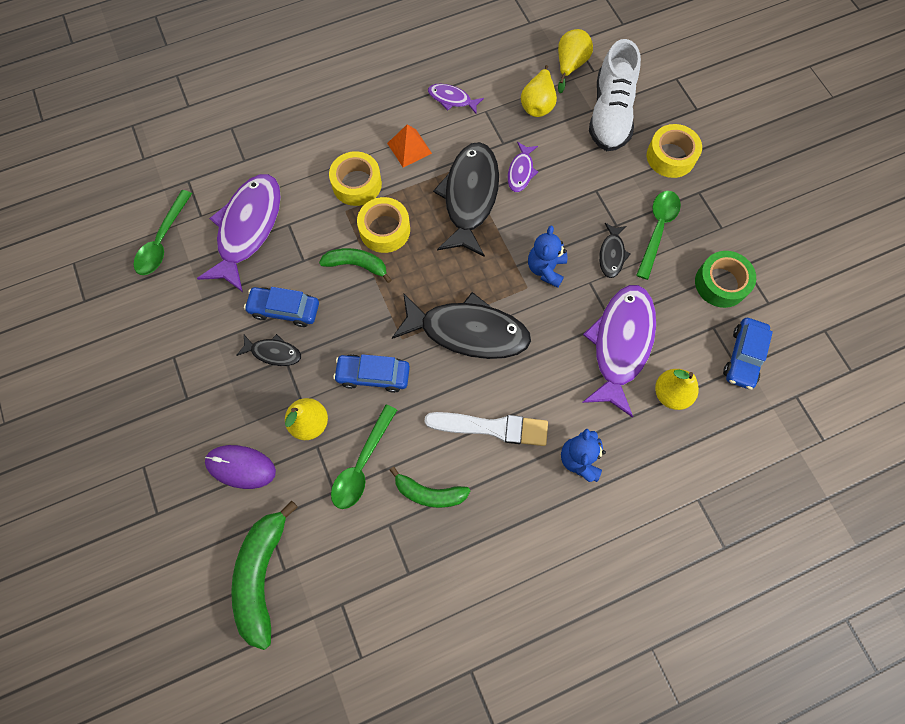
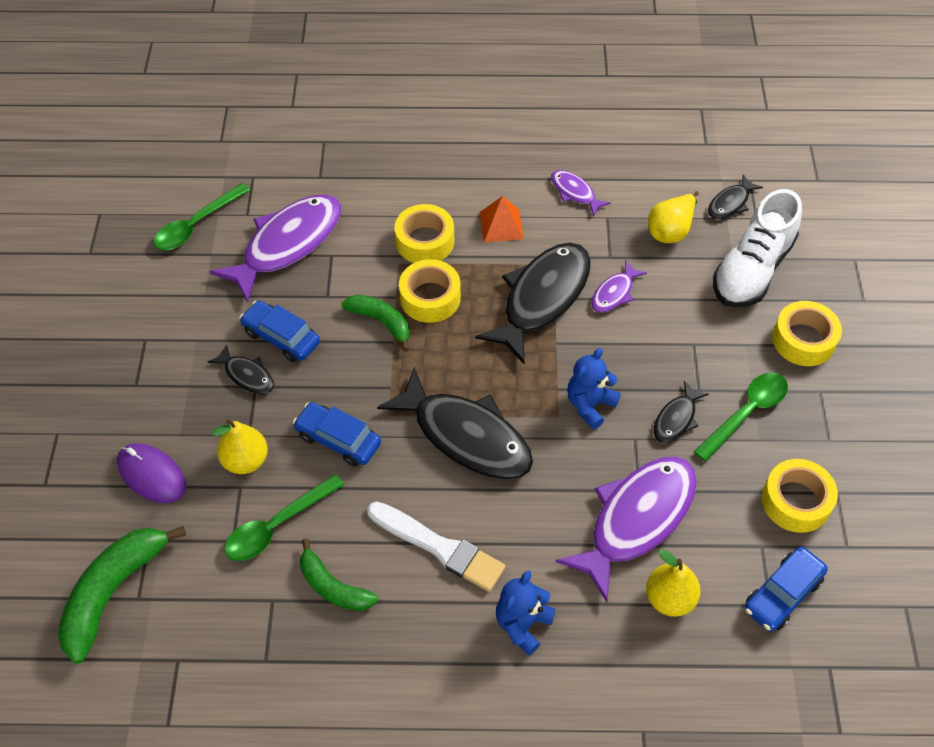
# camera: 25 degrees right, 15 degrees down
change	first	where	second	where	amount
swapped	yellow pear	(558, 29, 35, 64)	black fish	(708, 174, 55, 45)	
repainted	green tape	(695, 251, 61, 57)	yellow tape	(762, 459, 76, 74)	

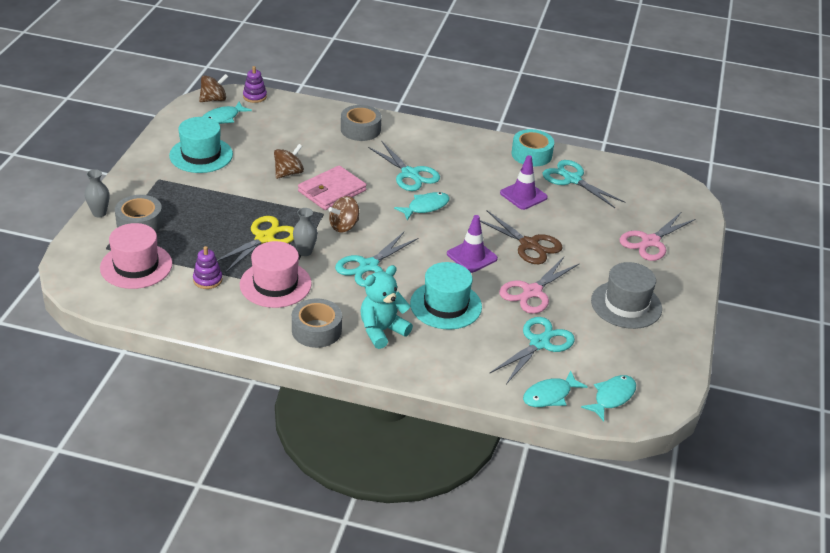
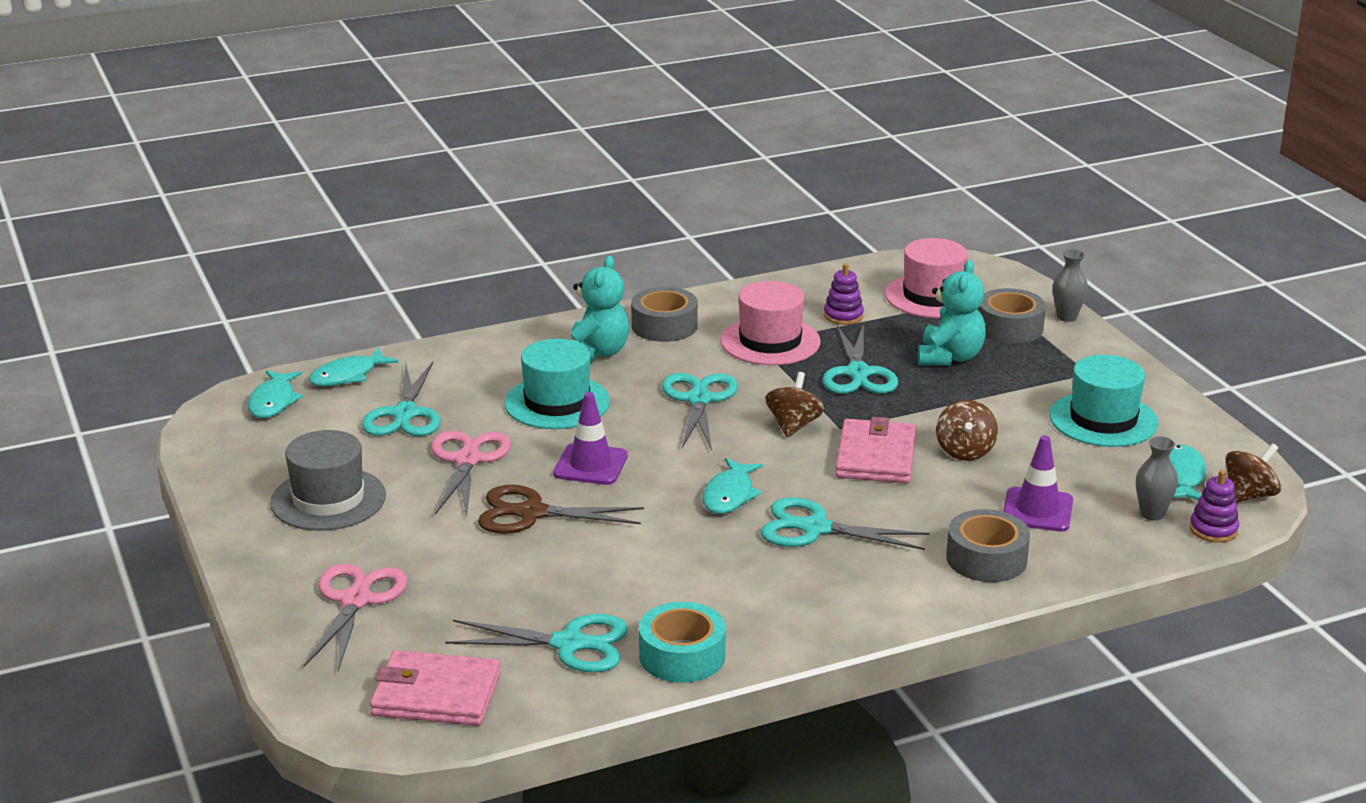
# camera: 145 degrees right, 10 degrees down
change	first	where	second	where	amount
rotated	brown spinning top	(199, 74, 29, 28)		(1226, 443, 55, 60)	150 degrees counterclockwise
repainted	yellow scissors	(217, 216, 77, 57)	turquoise scissors	(822, 324, 76, 70)	
shifted	grey vase	(293, 208, 25, 48)		(1136, 436, 42, 85)	
shifted	purple traffic cone	(500, 155, 48, 55)		(1003, 435, 70, 97)	
rotated	turquoise fish	(523, 370, 65, 37)		(308, 348, 91, 38)	150 degrees counterclockwise
new			pink wallet	(370, 650, 131, 76)	
new			turquoise teddy bear	(918, 260, 68, 106)	

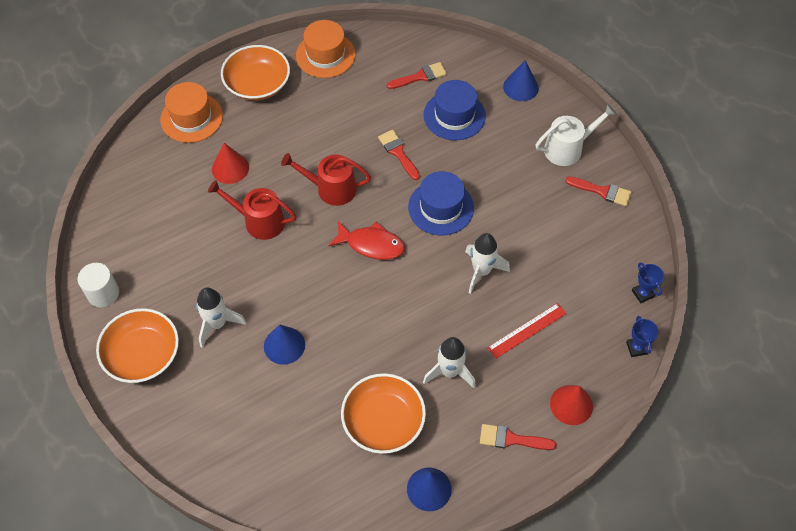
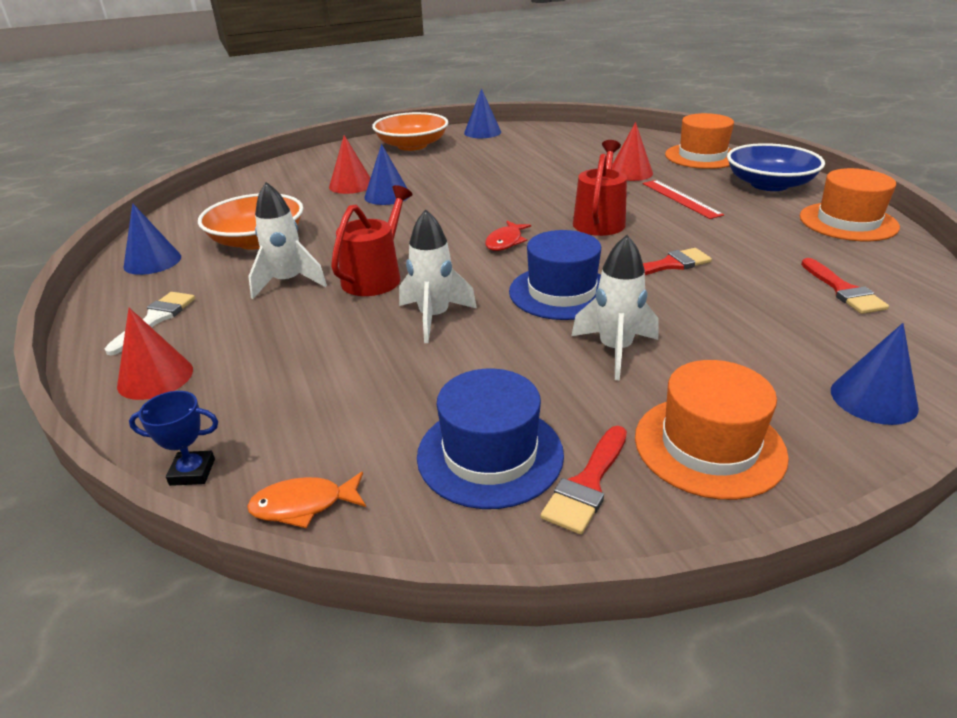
# camera: 100 degrees right, 25 degrees down
change	first	where	second	where	amount
swapped	white cylinder	(78, 263, 41, 45)	blue cone	(464, 88, 37, 50)	
shifted	white rocket	(196, 287, 51, 61)		(571, 235, 88, 145)	
shifted	red watering can	(208, 180, 88, 60)		(331, 185, 82, 111)	
repainted	orange bowl	(221, 45, 69, 55)	blue bowl	(727, 143, 98, 48)	
scaled	red fish	(328, 221, 77, 39)		(485, 221, 46, 30)	x0.66
shifted	blue hat	(424, 80, 62, 60)		(417, 368, 147, 141)	
repainted	red brush	(480, 424, 77, 26)	white brush	(105, 292, 90, 63)	
shifted	red ruler	(487, 303, 80, 56)		(642, 180, 82, 39)	
swapped	white watering can	(536, 104, 81, 62)	orange hat	(635, 360, 154, 140)	
swapped	blue trophy	(632, 263, 32, 40)	orange fish	(247, 471, 119, 57)	
new			red cone	(329, 135, 41, 59)	

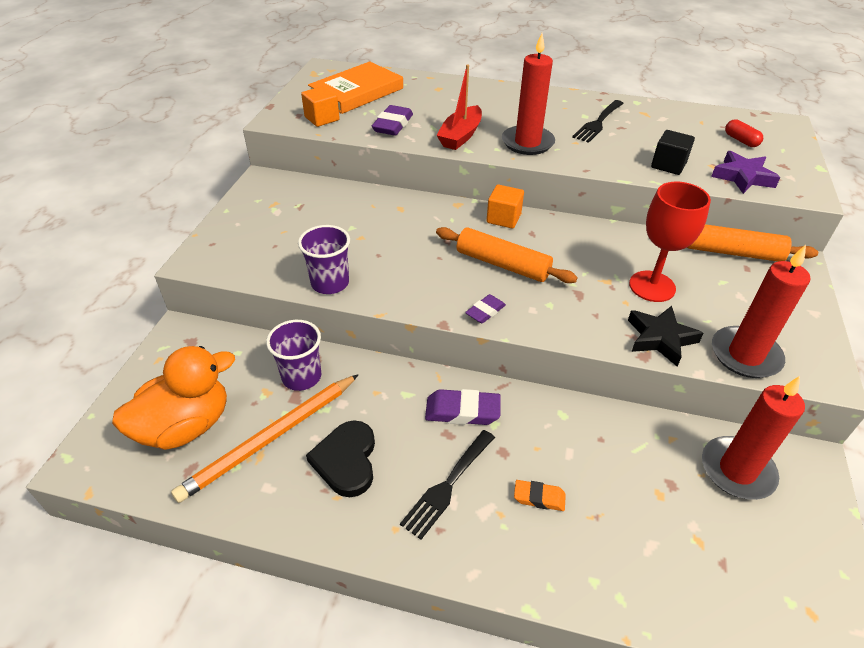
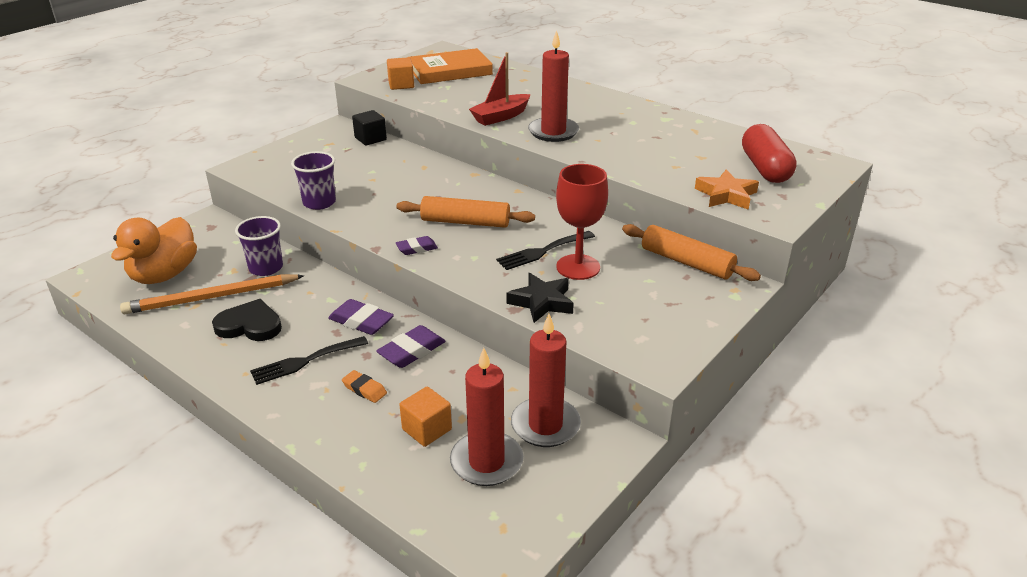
# camera: 25 degrees right, 10 degrees down
change	first	where	second	where	amount
rotated	orange duck	(112, 346, 123, 104)		(111, 217, 86, 67)	120 degrees clockwise
rotated	black heart	(306, 420, 69, 77)		(212, 299, 70, 42)	75 degrees clockwise
shifted	purple eraser	(372, 105, 41, 31)		(376, 325, 70, 43)	
rotated	orange rolling pin	(436, 227, 142, 56)		(396, 196, 139, 32)	45 degrees counterclockwise
shifted	orange cube	(486, 184, 38, 45)		(399, 387, 53, 60)	
shifted	black fork	(572, 100, 52, 43)		(496, 231, 99, 39)	
shifted	black cube	(651, 130, 44, 45)		(352, 110, 35, 36)	
repainted	purple star	(711, 151, 70, 43)	orange star	(695, 169, 64, 41)	
shifted	red candle	(712, 245, 98, 133)		(450, 348, 73, 138)	
scaled	red capsule	(725, 119, 38, 28)		(742, 124, 55, 59)	x2.03

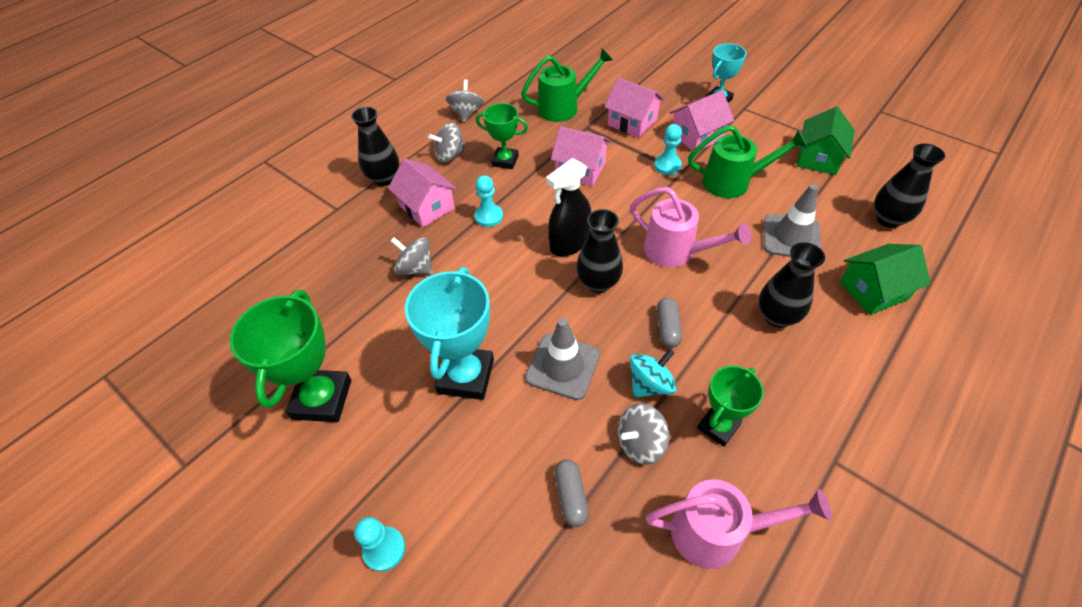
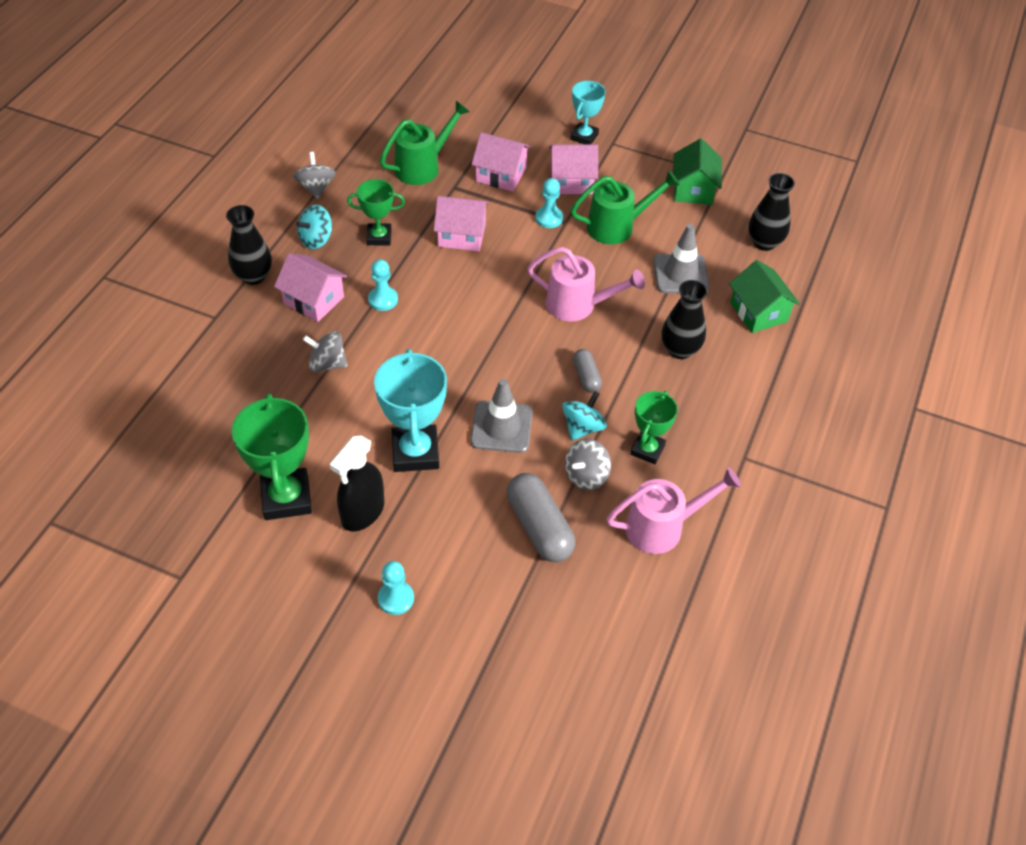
# camera: 20 degrees left, 0 degrees up
change	first	where	second	where	amount
repainted	grey spinning top	(428, 122, 38, 41)	turquoise spinning top	(296, 205, 36, 44)	
shifted	black spray bottle	(546, 158, 45, 98)		(330, 435, 54, 97)	
scaled	grey capsule	(555, 459, 34, 68)		(507, 473, 68, 89)	x1.80
gone	black vase	(576, 209, 47, 84)			
rotated	pink house	(670, 90, 64, 61)		(549, 144, 49, 50)	45 degrees clockwise
rotated	green house	(840, 244, 91, 71)		(729, 260, 71, 73)	75 degrees counterclockwise

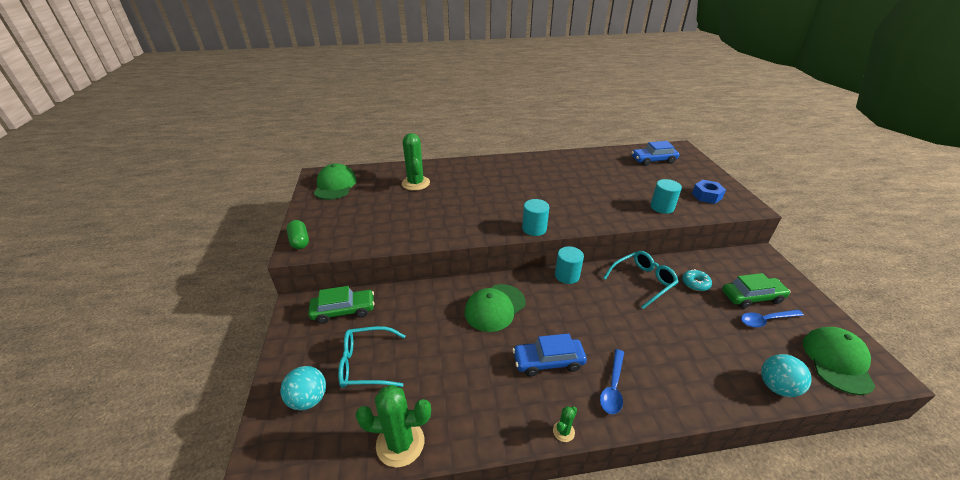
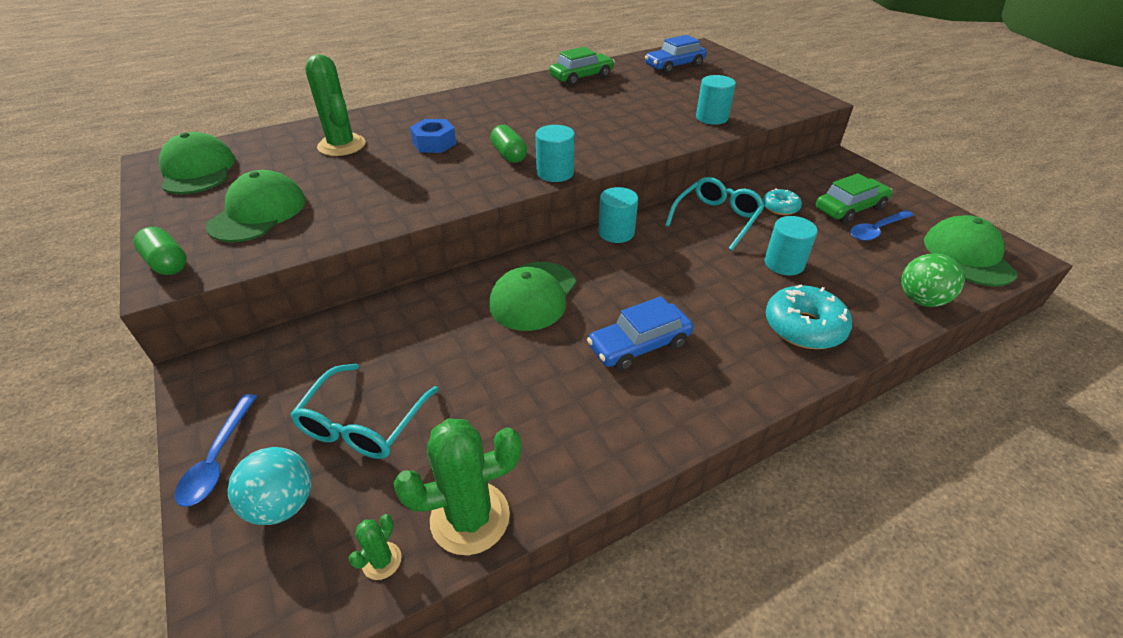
# camera: 20 degrees left, 5 degrees up
change	first	where	second	where	amount
shifted	green car	(308, 286, 67, 38)		(549, 47, 66, 39)	
rotated	turquoise glasses	(338, 326, 68, 62)		(290, 364, 149, 95)	45 degrees counterclockwise
shifted	green cactus	(553, 406, 24, 36)		(349, 514, 52, 66)	
shifted	blue spoon	(600, 349, 24, 65)		(175, 394, 82, 113)	
shifted	blue nut	(692, 180, 34, 24)		(410, 119, 46, 34)	
repainted	turquoise ball	(761, 354, 51, 43)	green ball	(901, 253, 63, 54)	
new			green cap	(206, 170, 100, 72)	
new			green capsule	(491, 125, 36, 38)	
new			turquoise cylinder	(765, 216, 53, 60)	
new			turquoise donut	(766, 285, 86, 64)	

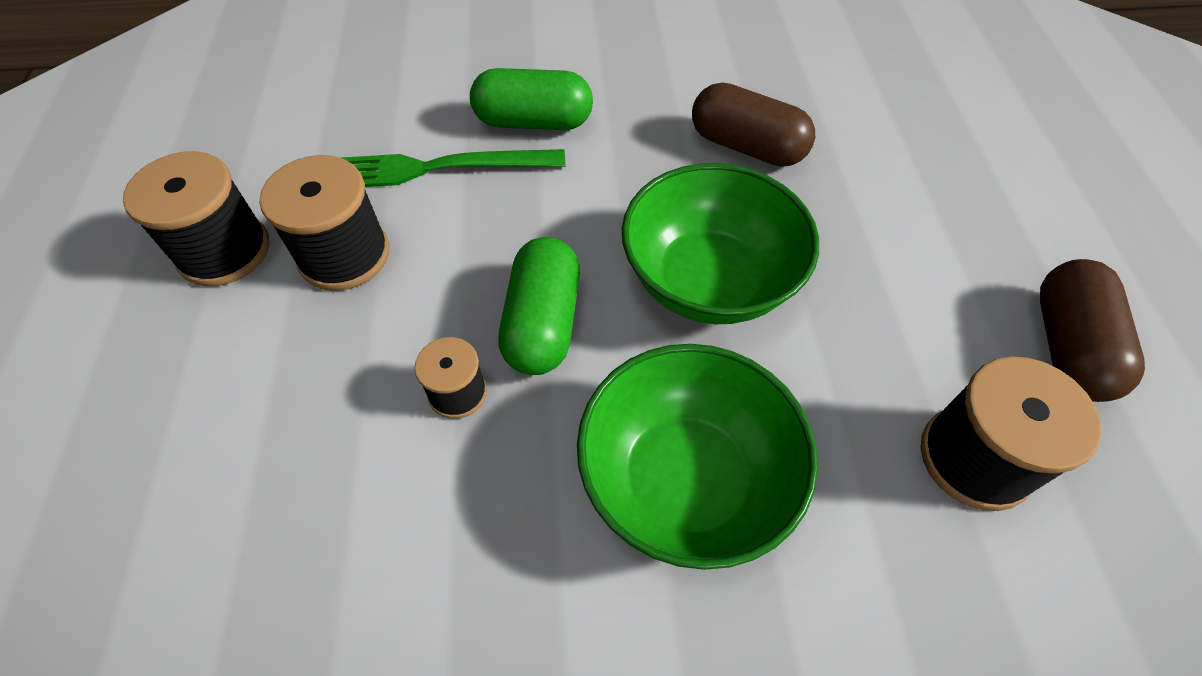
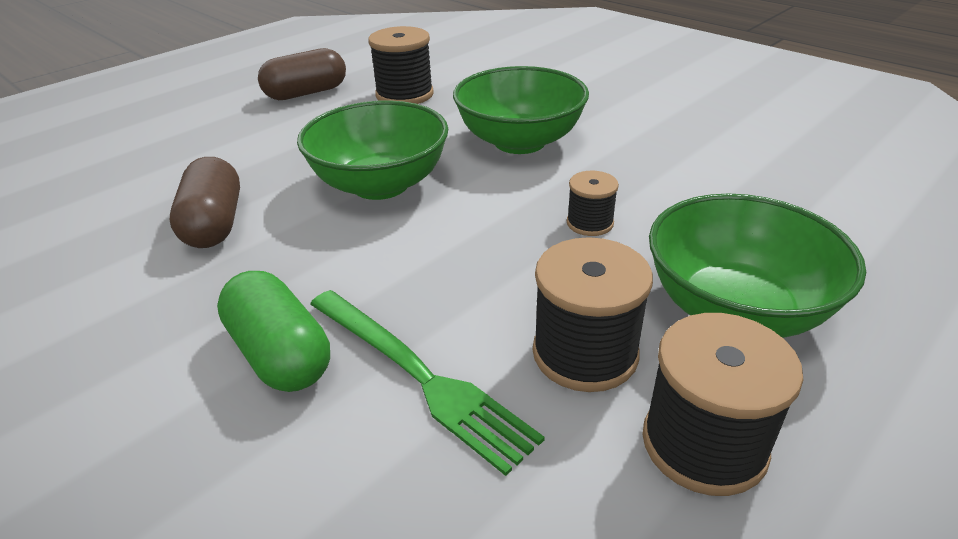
# camera: 130 degrees left, 20 degrees down
change	first	where	second	where	amount
gone	green capsule	(498, 237, 82, 138)			
new			green bowl	(649, 193, 217, 145)	

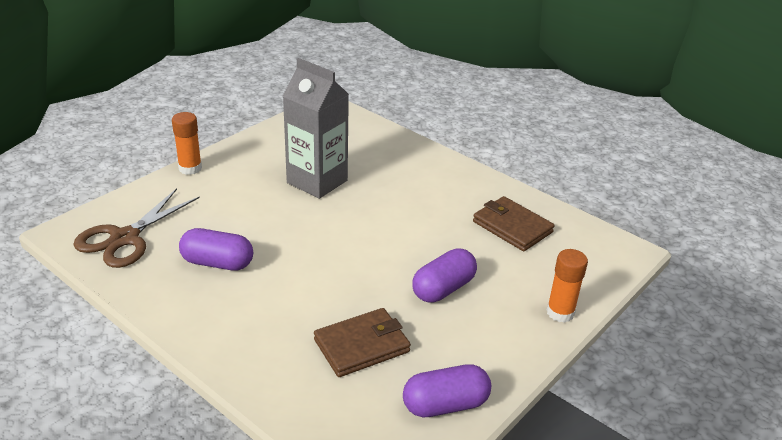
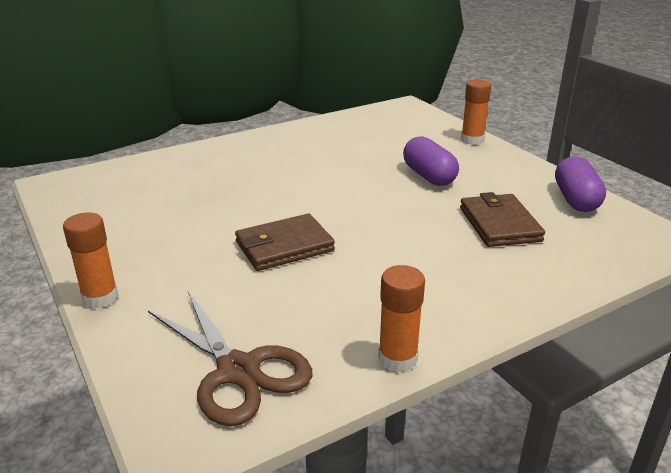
# camera: 70 degrees left, 5 degrees down
change	first	where	second	where	amount
gone	purple capsule	(179, 228, 74, 43)			
gone	grey carton	(283, 58, 66, 141)			
shifted	brown wallet	(473, 196, 82, 55)		(235, 214, 100, 57)	
new			orange glue stick	(378, 265, 47, 108)	

